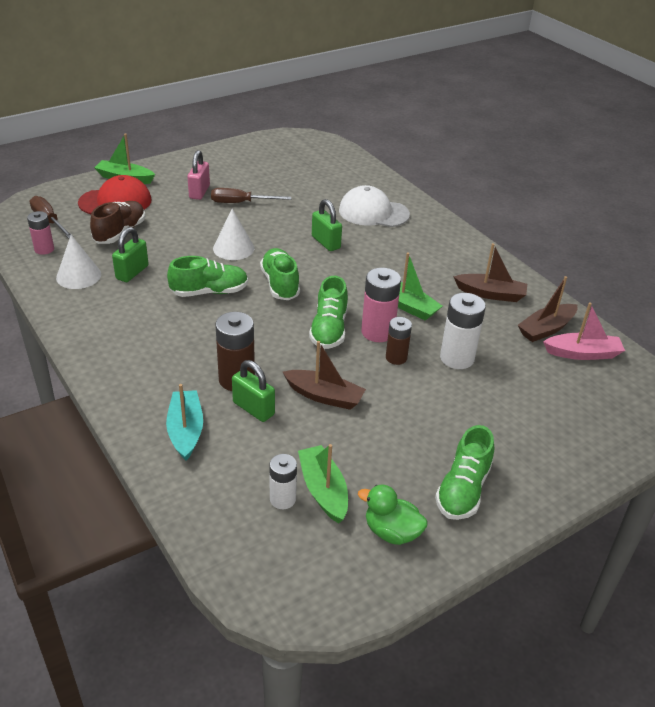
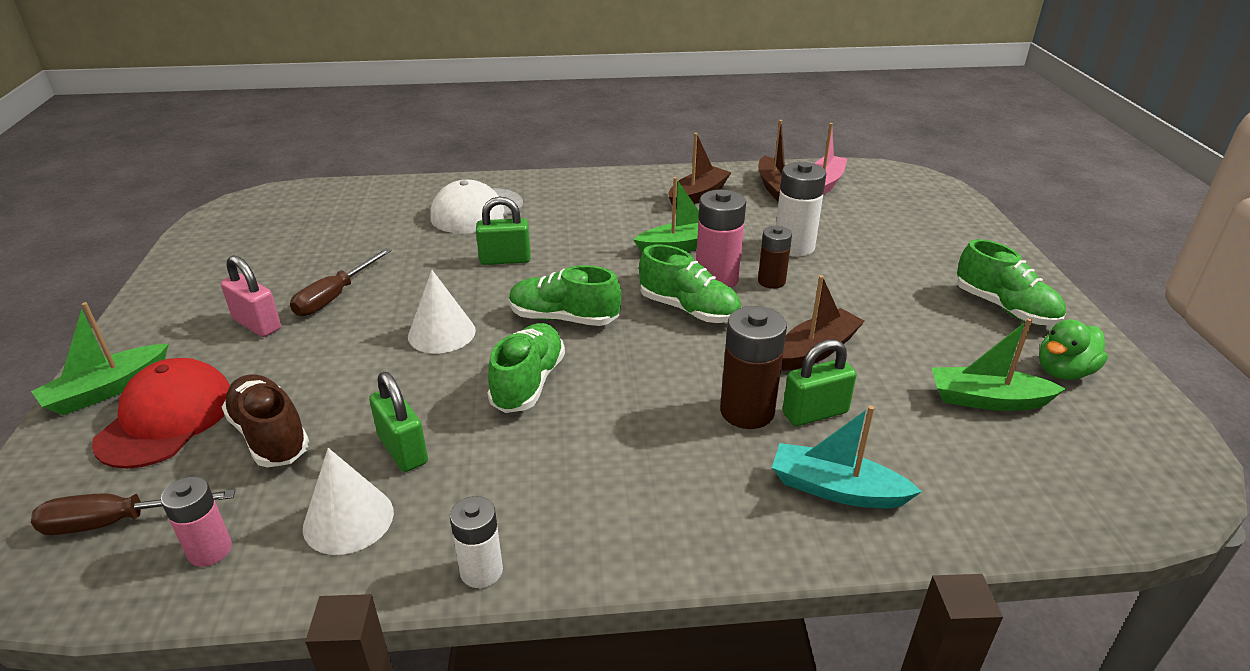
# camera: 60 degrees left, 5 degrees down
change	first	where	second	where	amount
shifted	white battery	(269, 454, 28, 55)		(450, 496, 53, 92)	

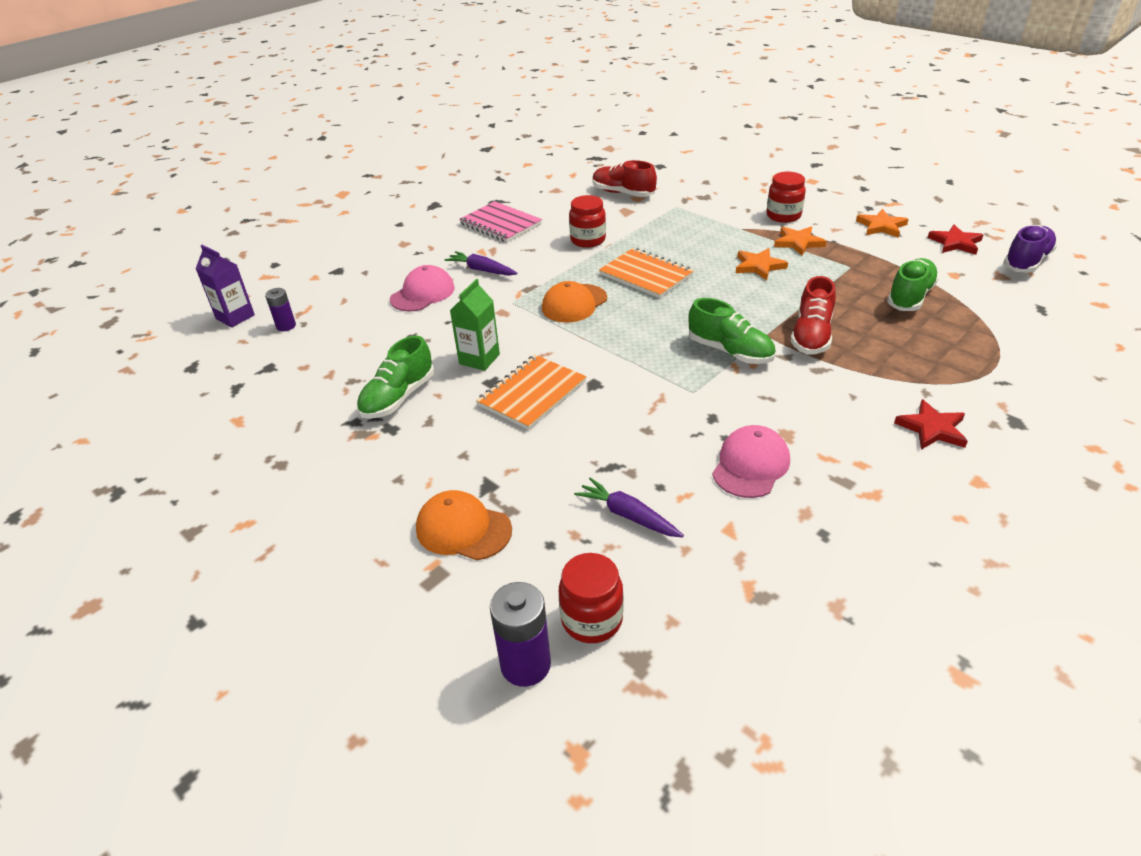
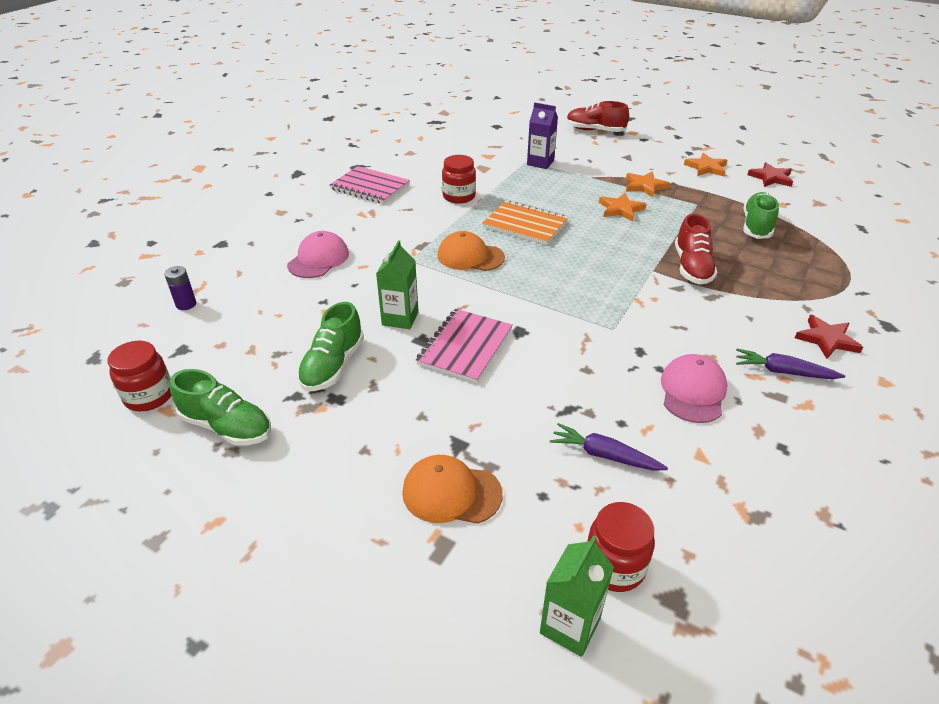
# camera: 15 degrees left, 0 degrees up
change	first	where	second	where	amount
shifted	purple carton	(196, 245, 59, 83)		(527, 103, 31, 66)	
shifted	purple carrot	(445, 251, 73, 24)		(736, 349, 109, 30)	
repainted	orange notebook	(476, 355, 110, 75)	pink notebook	(416, 309, 97, 74)	
swapped	purple battery	(490, 582, 61, 105)	green carton	(540, 535, 74, 122)	
rotated	orange cap	(542, 281, 65, 41)		(437, 231, 68, 40)	75 degrees clockwise
shifted	red shoe	(592, 160, 65, 37)		(566, 101, 63, 31)	
shifted	green shoe	(689, 298, 87, 66)		(170, 369, 101, 77)	
shifted	red jar	(767, 172, 39, 51)		(107, 341, 64, 70)	
gone	purple shoe	(1003, 225, 54, 48)			

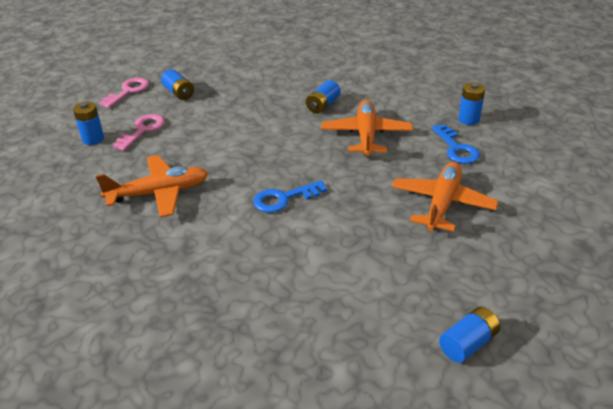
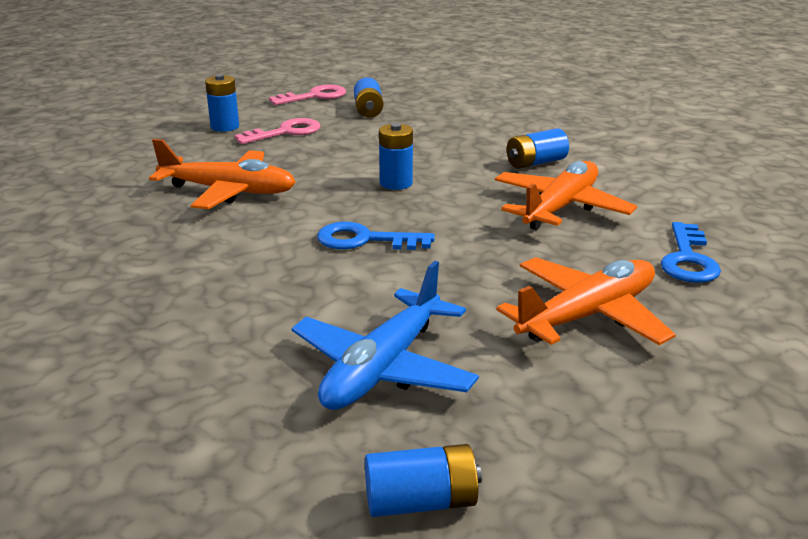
# camera: 30 degrees right, 10 degrees down
change	first	where	second	where	amount
shifted	blue battery	(458, 82, 27, 43)		(379, 123, 34, 67)	
new			blue plane	(291, 261, 188, 149)	

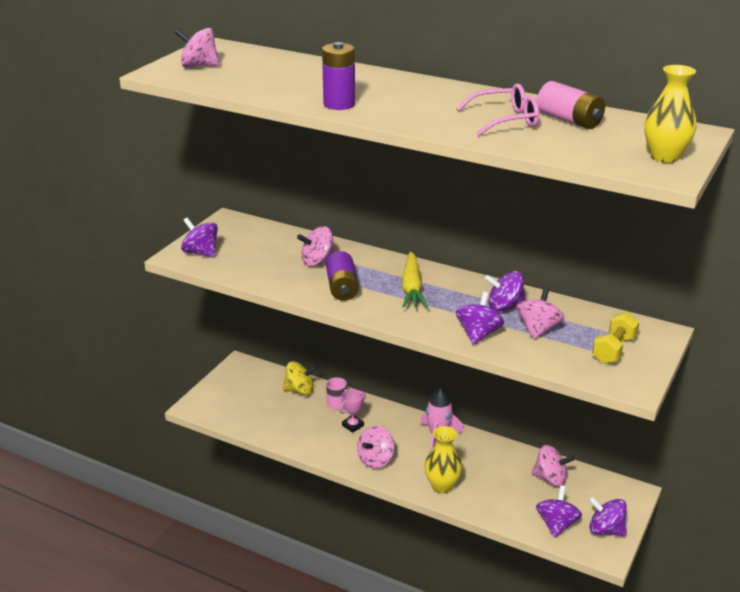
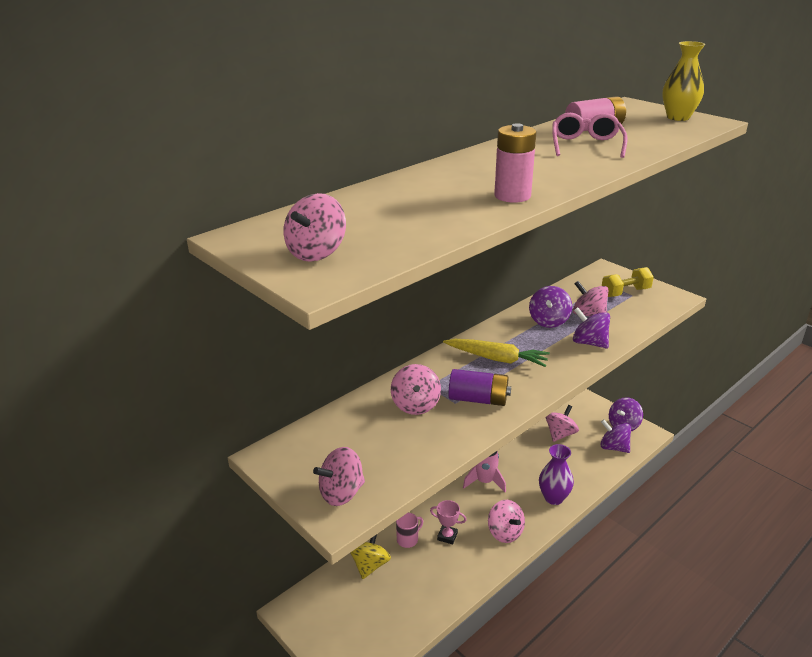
# camera: 70 degrees left, 0 degrees up
change	first	where	second	where	amount
repainted	purple spinning top	(181, 217, 37, 41)	pink spinning top	(313, 447, 52, 59)	
repainted	purple battery	(322, 42, 33, 68)	pink battery	(494, 123, 42, 80)	
rotated	pink trophy	(339, 389, 27, 44)		(430, 500, 36, 44)	45 degrees counterclockwise
repainted	yellow vase	(424, 426, 38, 67)	purple vase	(539, 444, 35, 61)	
rotated	yellow dumbbell	(592, 312, 47, 52)		(602, 267, 52, 30)	75 degrees counterclockwise

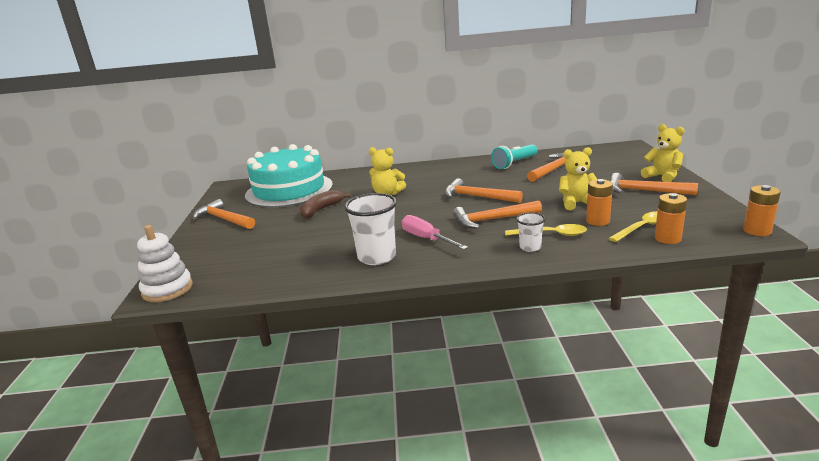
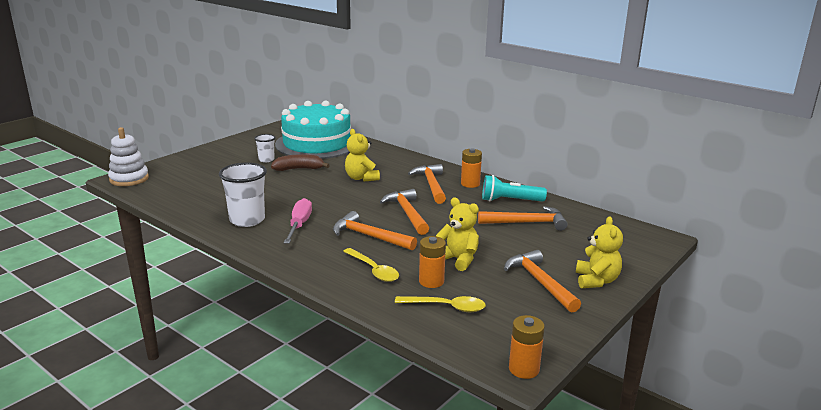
# camera: 40 degrees right, 0 degrees up
change	first	where	second	where	amount
shifted	orange hammer	(193, 199, 62, 30)		(408, 164, 38, 40)	
shifted	white cup	(516, 212, 29, 40)		(254, 134, 21, 28)	
shifted	orange battery	(655, 193, 32, 51)		(461, 148, 21, 40)	

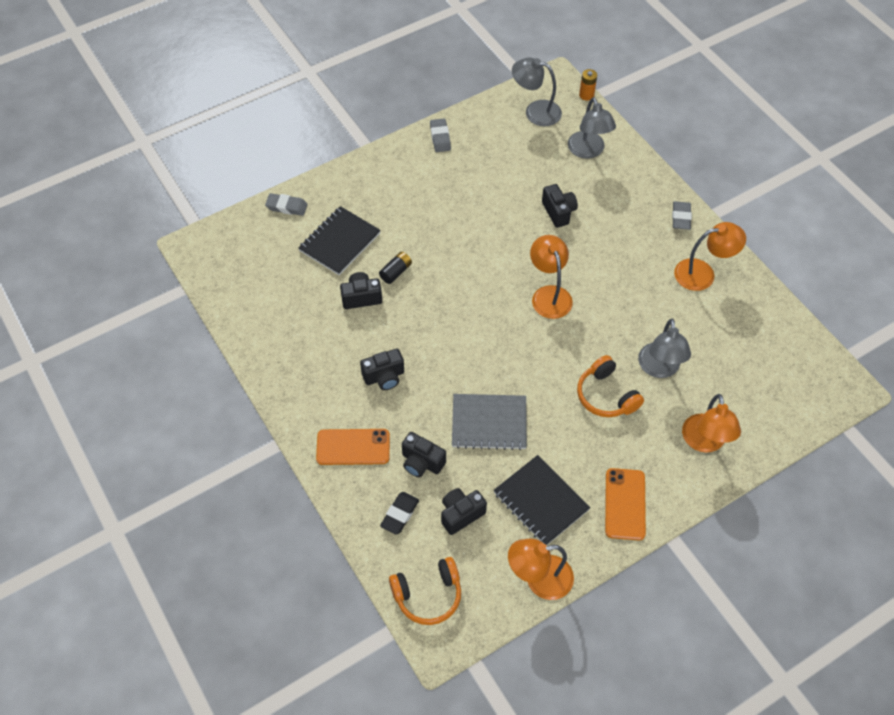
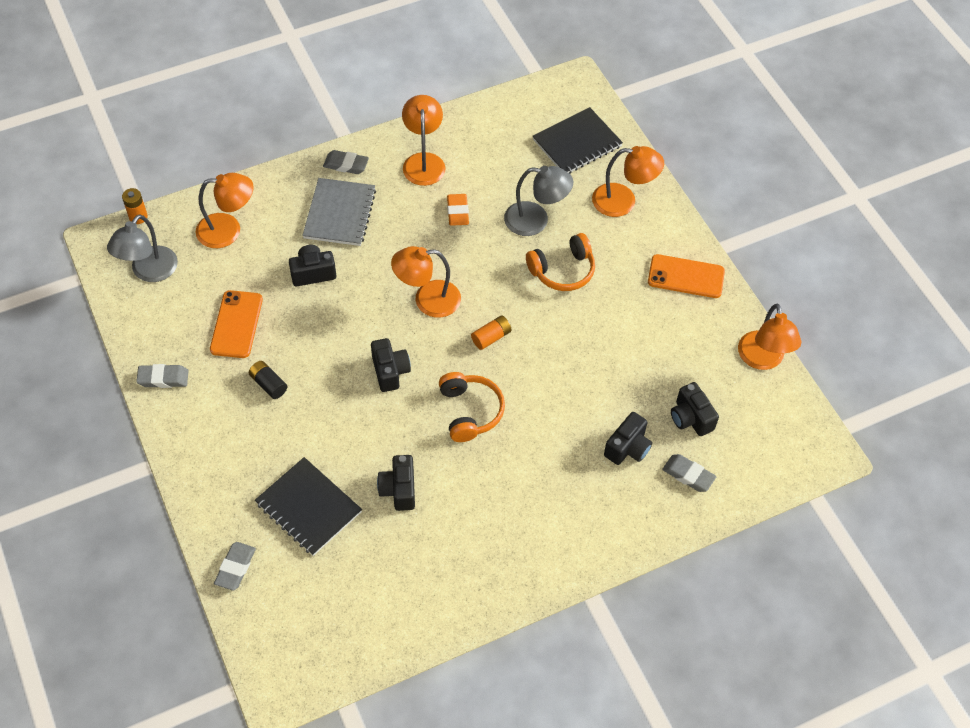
# camera: 85 degrees left, 0 degrees up
change	first	where	second	where	amount
shifted	orange phone	(316, 429, 74, 36)		(210, 290, 53, 68)	
shifted	black camera	(360, 349, 44, 41)		(371, 338, 40, 54)	
shifted	black battery	(379, 252, 33, 32)		(249, 361, 38, 38)	
repainted	black eraser	(380, 492, 39, 43)	grey eraser	(662, 454, 54, 38)	
shifted	orange headphones	(389, 557, 72, 68)		(439, 372, 66, 70)	
shifted	grey notebook	(452, 394, 75, 56)		(302, 178, 74, 68)	
shifted	black notebook	(493, 455, 97, 91)		(533, 107, 90, 67)	
repainted	grey lamp	(568, 97, 48, 62)	orange lamp	(196, 173, 58, 75)	
new			orange eraser	(447, 194, 22, 32)	
new			orange battery	(471, 315, 41, 35)	

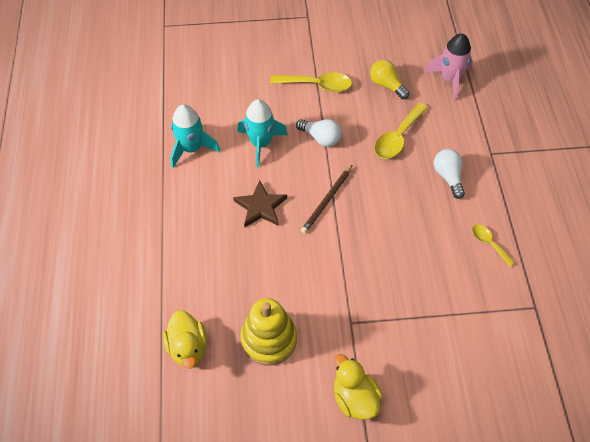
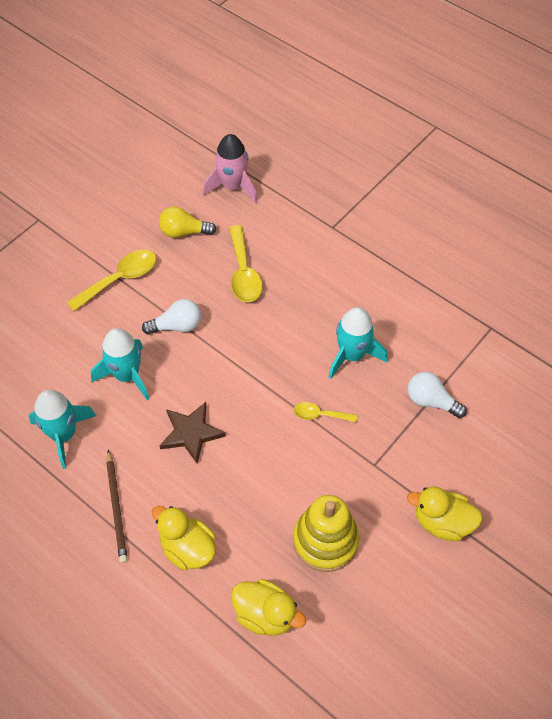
# camera: 45 degrees left, 0 degrees up
change	first	where	second	where	amount
shifted	brown pencil	(301, 165, 51, 69)		(106, 450, 21, 113)	
shifted	white light bulb	(434, 149, 31, 50)		(408, 372, 59, 46)	
shifted	yellow spoon	(472, 224, 43, 43)		(294, 402, 63, 21)	
new			yellow duck	(152, 506, 64, 64)	
new			turquoise rocket	(329, 307, 59, 72)	

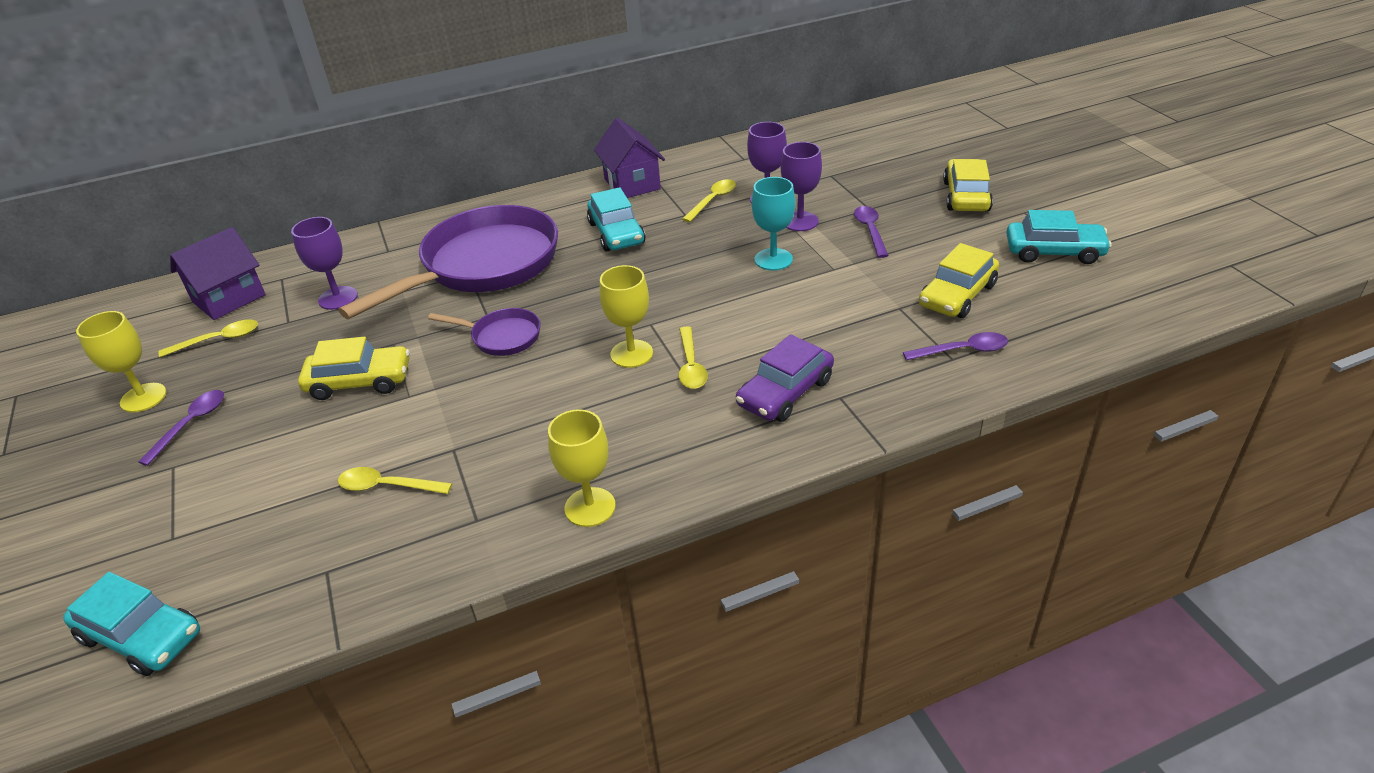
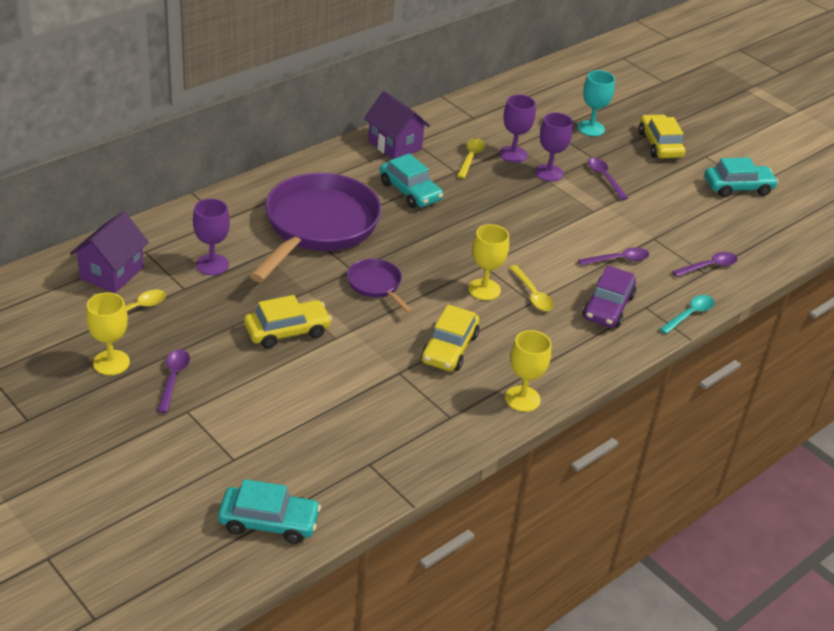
# camera: 25 degrees left, 0 degrees up
change	first	where	second	where	amount
gone	yellow spoon	(338, 467, 114, 27)			
rotated	purple pan	(428, 308, 113, 48)		(347, 259, 66, 54)	120 degrees counterclockwise
shifted	turquoise goblet	(752, 177, 43, 93)		(578, 70, 37, 66)	
shifted	yellow car	(919, 243, 80, 75)		(421, 305, 58, 66)	
new			purple spoon	(578, 247, 72, 19)	
new			turquoise spoon	(660, 295, 55, 39)	

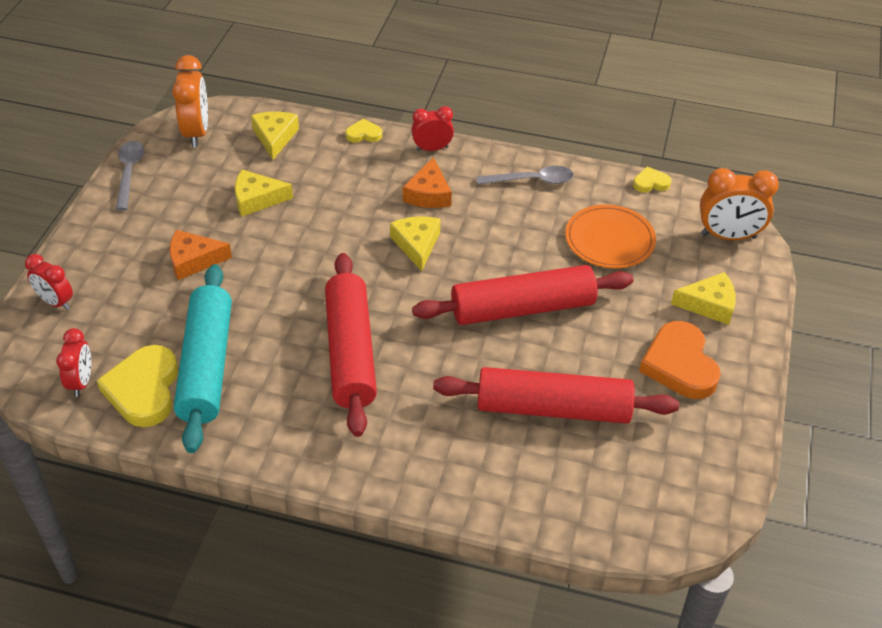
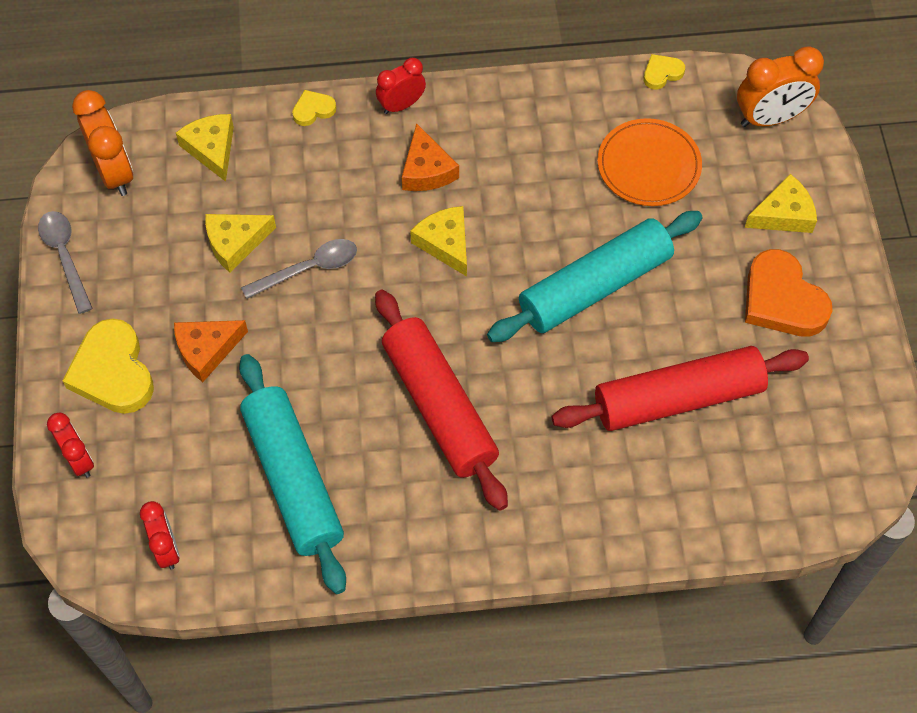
# camera: 20 degrees left, 15 degrees up
change	first	where	second	where	amount
rotated	red clock	(25, 254, 48, 56)		(47, 413, 47, 64)	135 degrees counterclockwise
shifted	yellow heart	(96, 345, 82, 82)		(62, 318, 92, 96)	
repainted	red rolling pin	(412, 265, 222, 60)	turquoise rolling pin	(487, 211, 216, 131)	
shifted	grey spoon	(476, 166, 98, 19)		(241, 239, 116, 60)	

